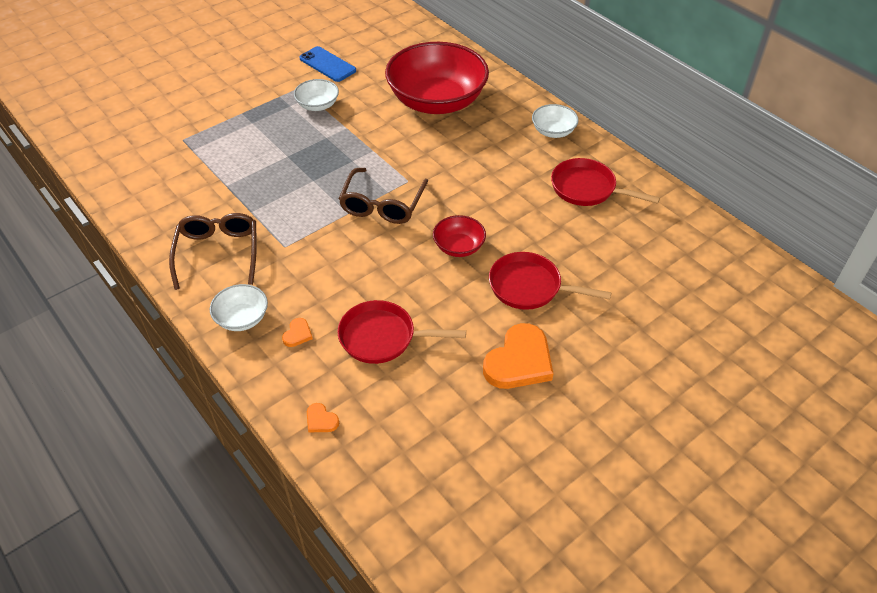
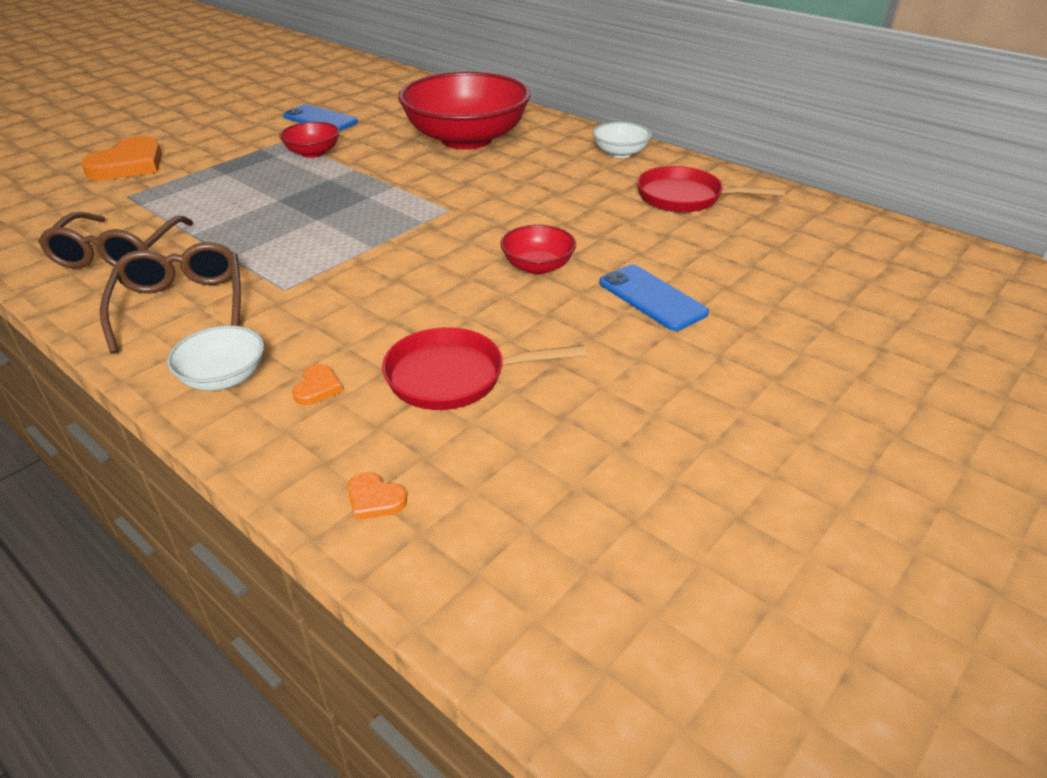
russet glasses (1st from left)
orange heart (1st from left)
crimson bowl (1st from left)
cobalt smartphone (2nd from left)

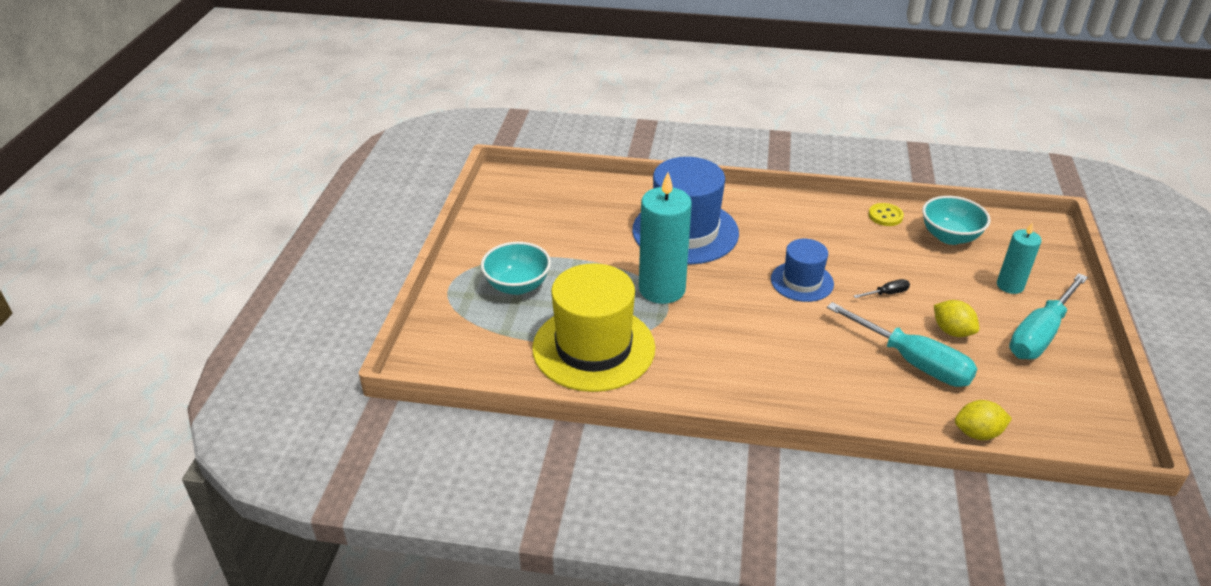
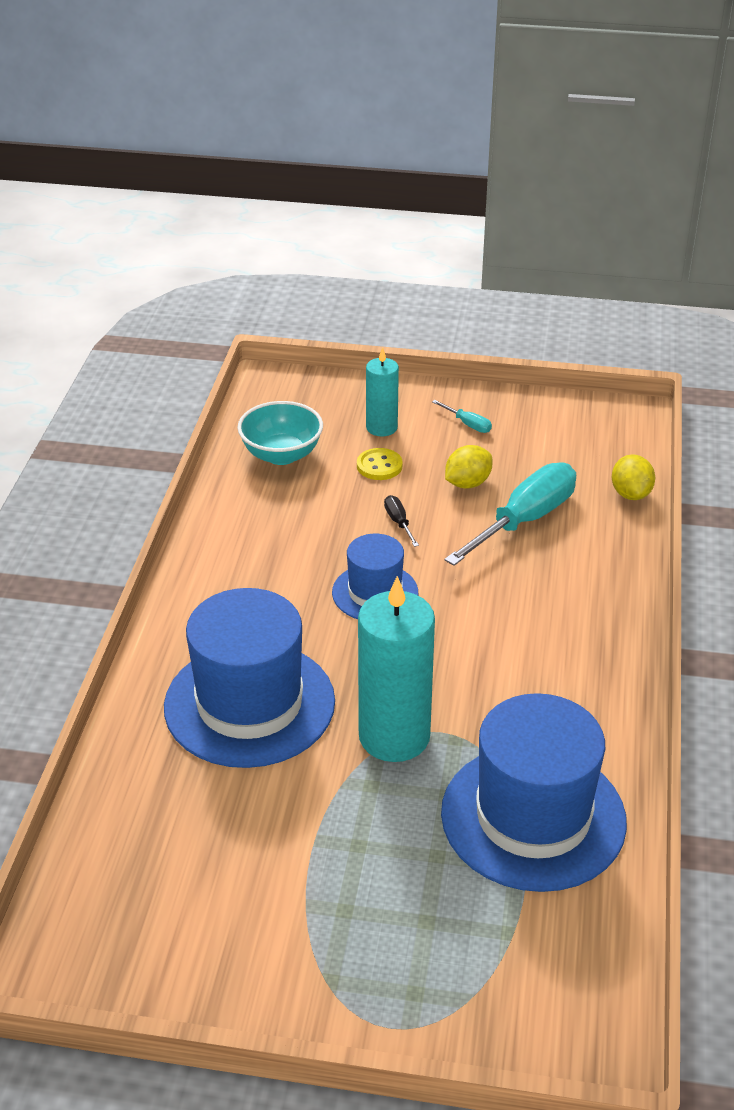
yellow shirt button
turquoise screwdriver (1st from left)
cobalt tall hat (3rd from left)
turquoise bowl (1st from left in the first image)

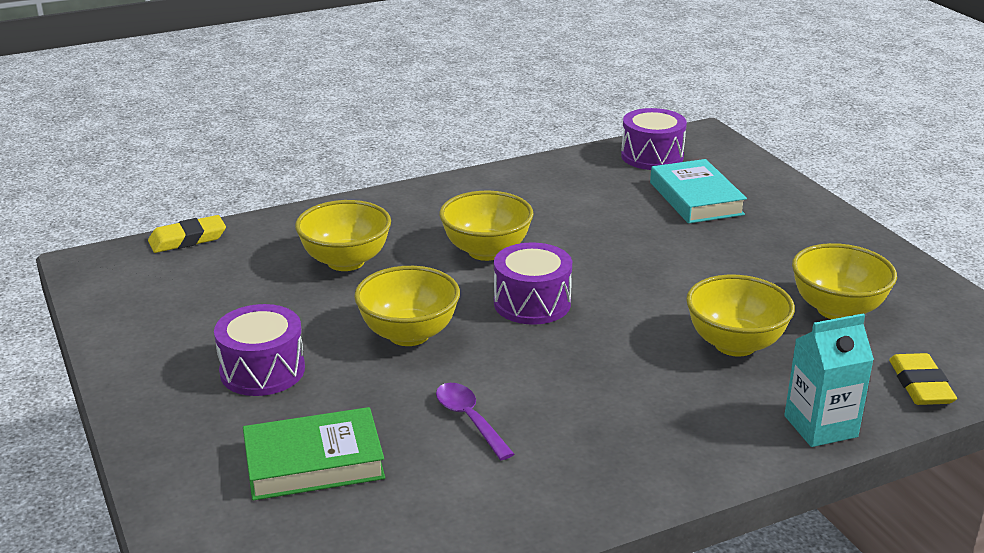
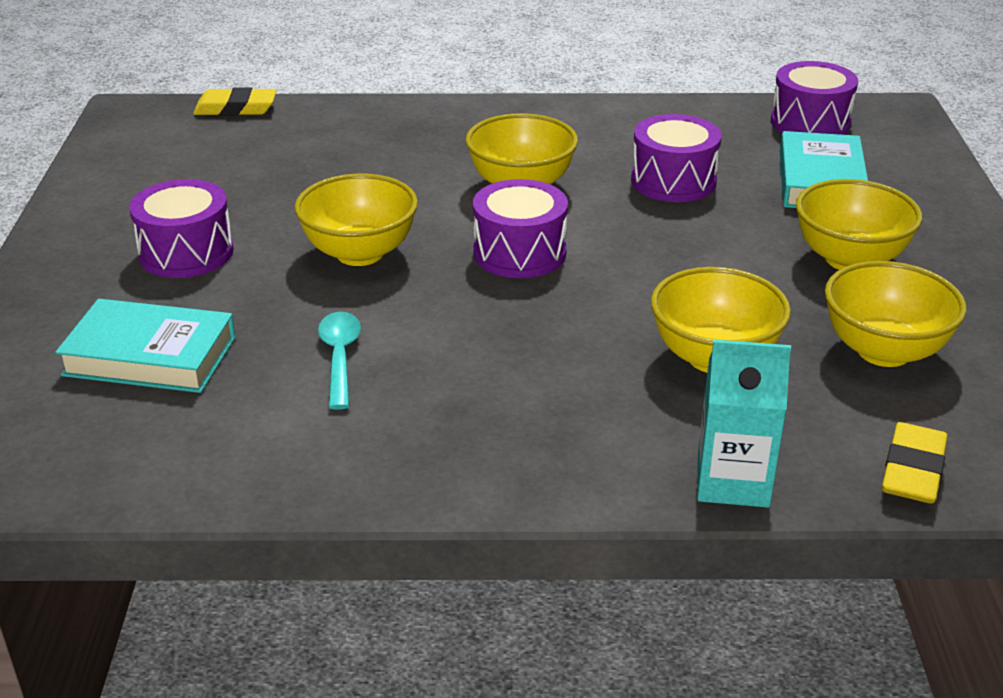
turquoise hardcover (1st from left)
turquoise teaspoon
royal purple toy drum (3rd from left)
yellow bowl (4th from left)

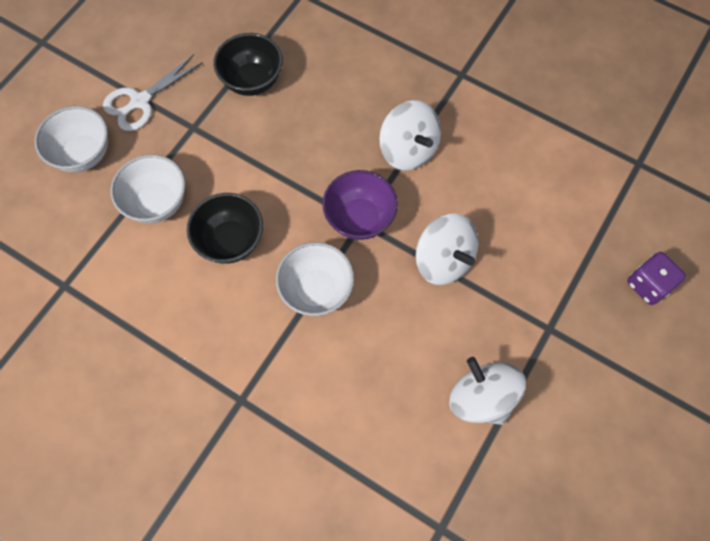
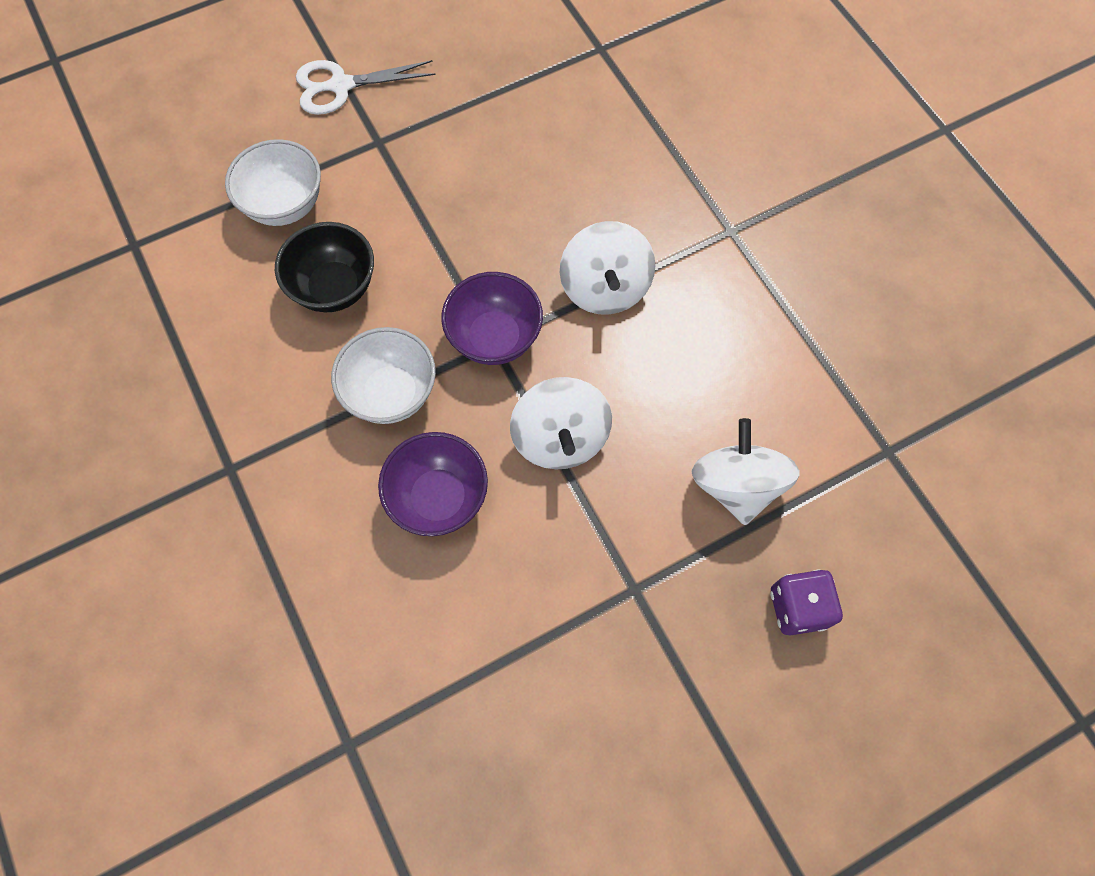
royal purple bowl (1st from left)
white spinning top (3rd from left)
white bowl (1st from left in the first image)
jet-black bowl (2nd from left in the first image)

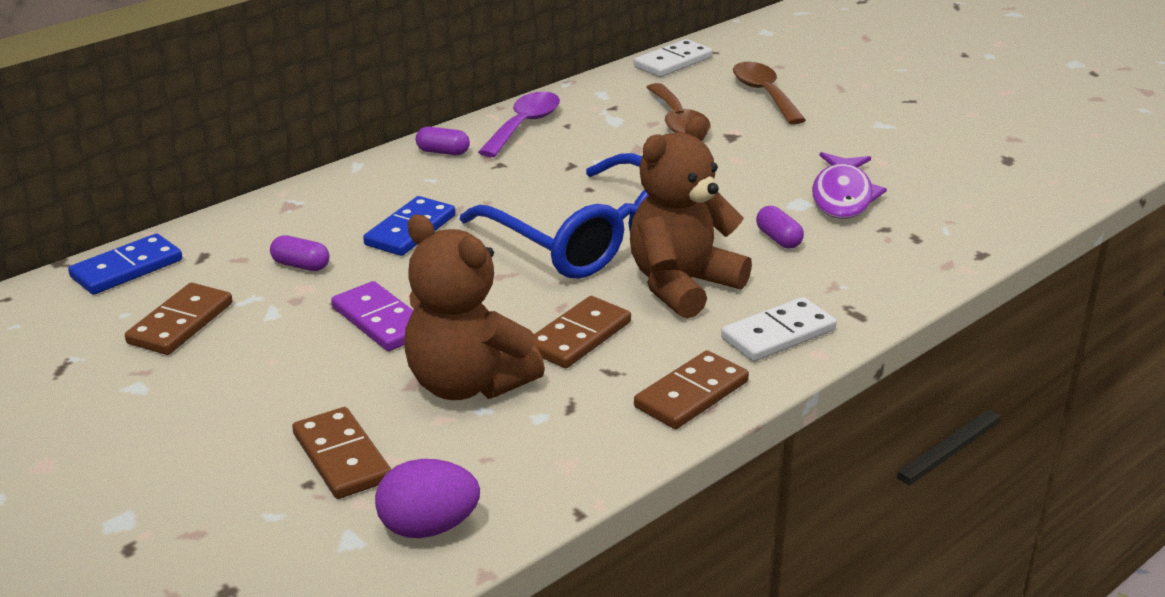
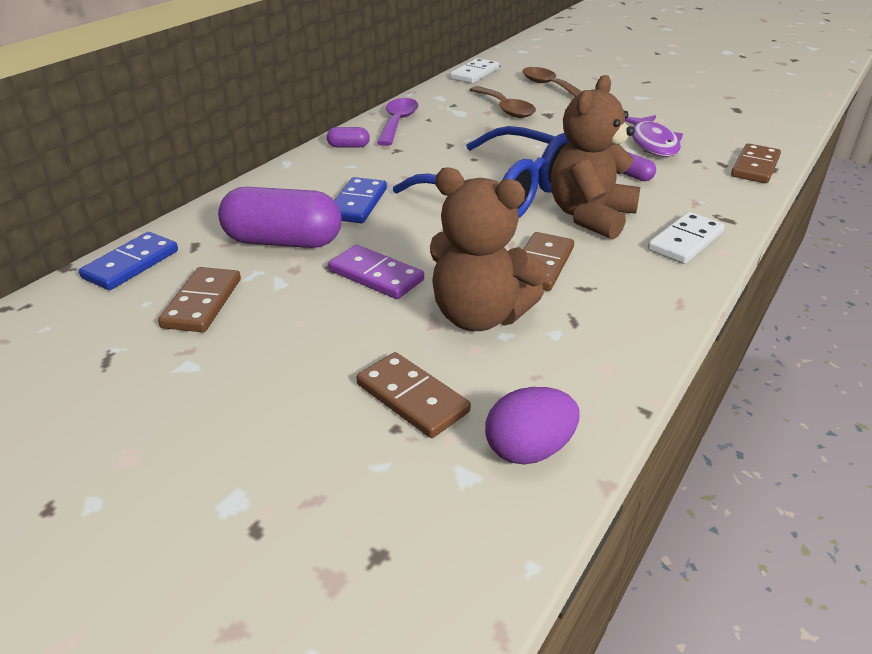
royal purple pill shape (1st from left)
russet domino (4th from left)

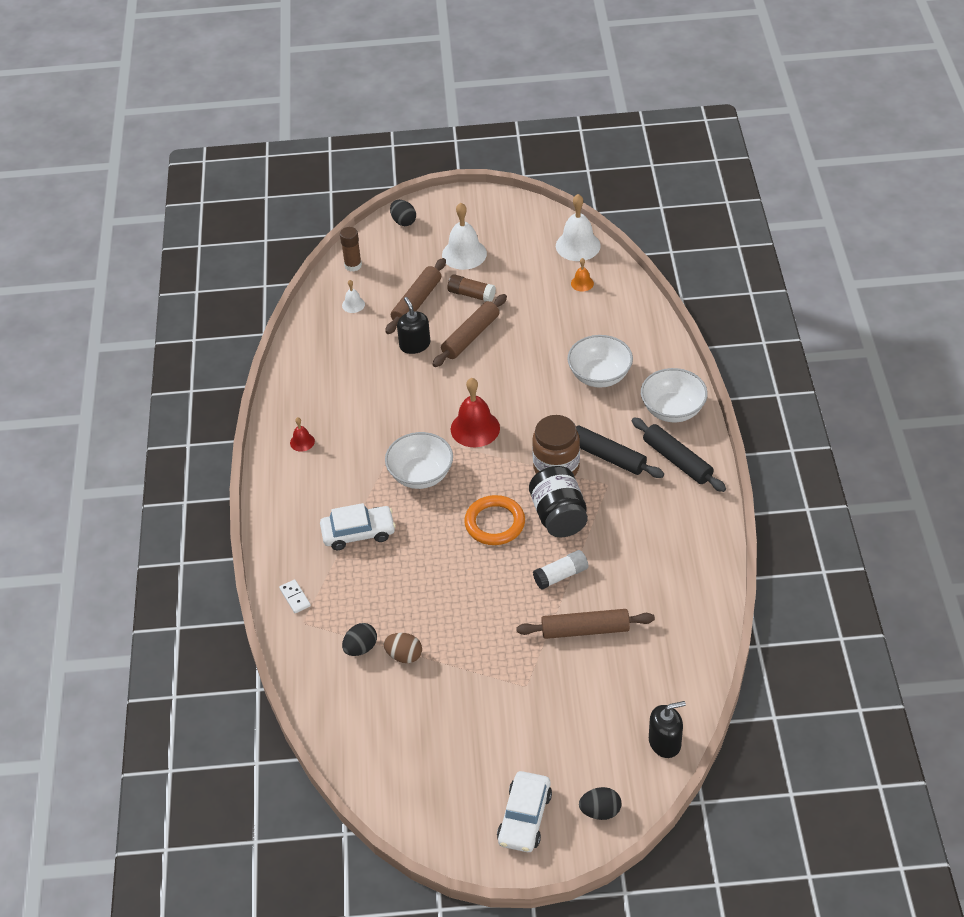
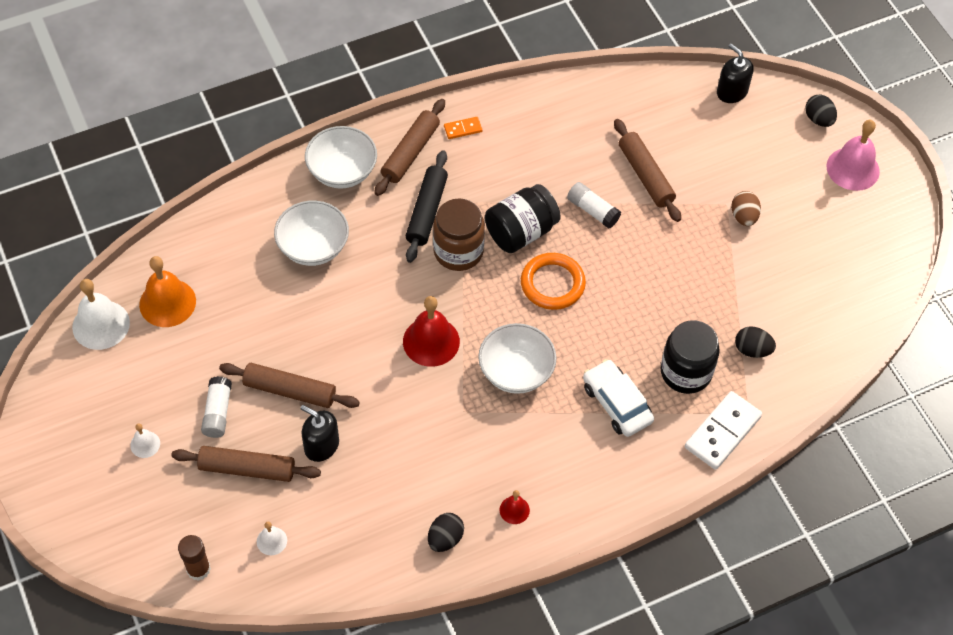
white hand bell (2nd from left)
orange hand bell
white glue stick (1st from left)
jet-black soap dispenser (1st from left)
russet rolling pin (3rd from left)
jet-black toy egg (1st from left)
orange domino
jet-black jam jar (2nd from left)
white domino
russet toy egg
pink hand bell

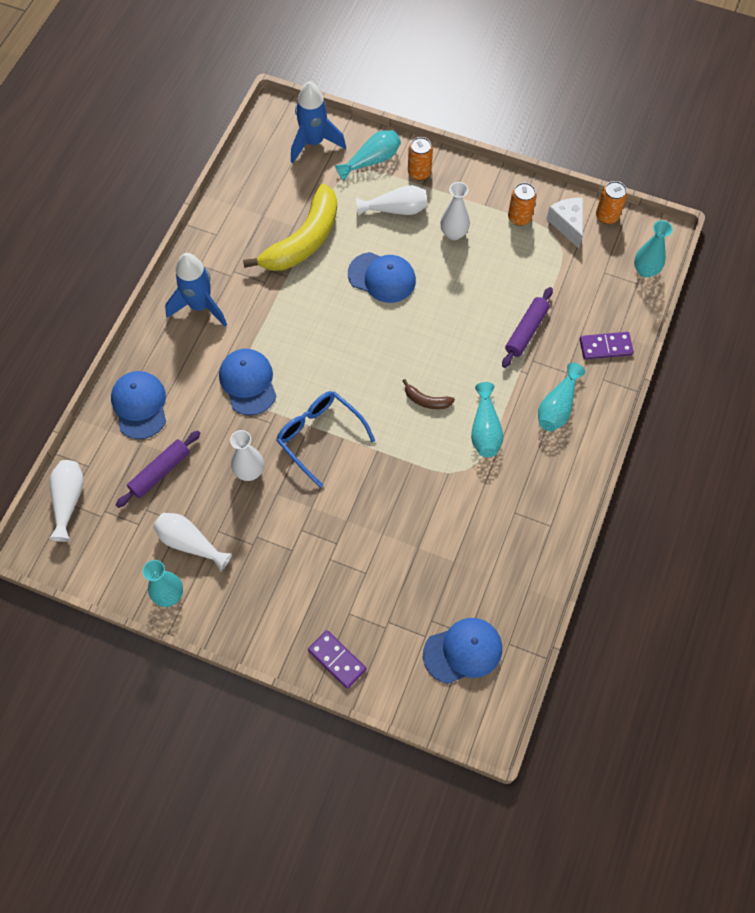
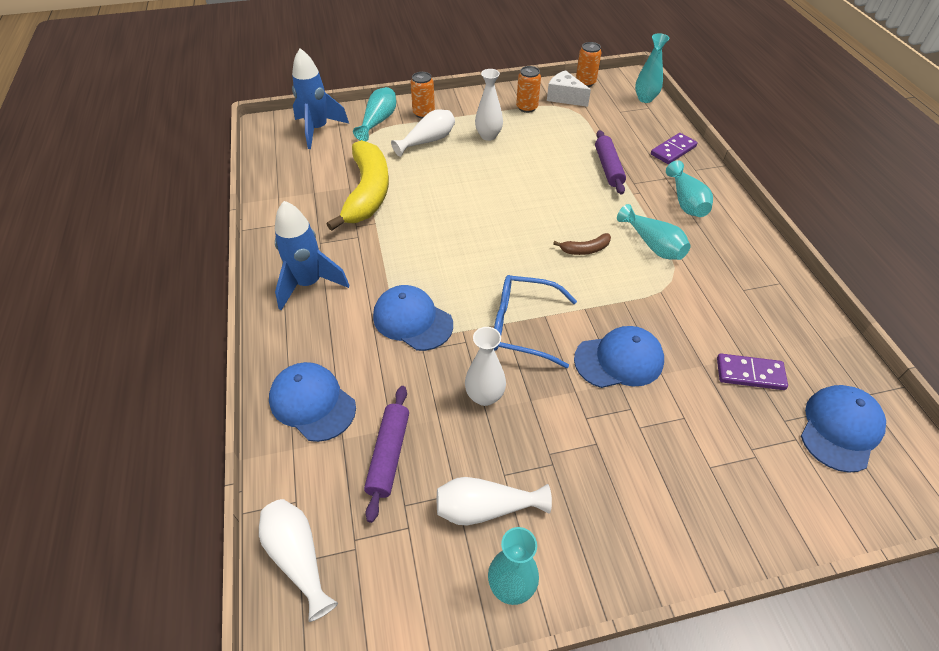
cobalt baseball cap (3rd from left)
royal purple domino (2nd from left)

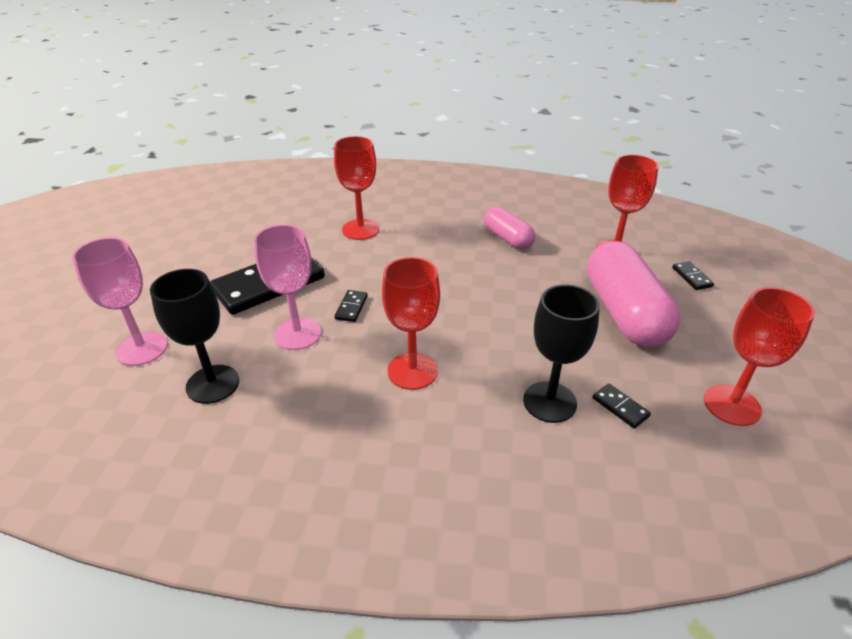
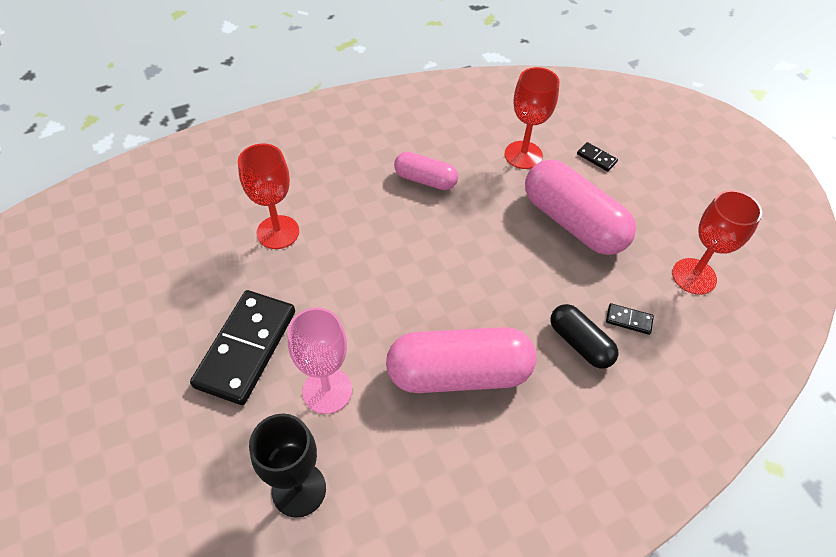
pink pill shape (2nd from left)
jet-black pill shape
pink goblet (1st from left in the first image)
jet-black domino (2nd from left in the first image)

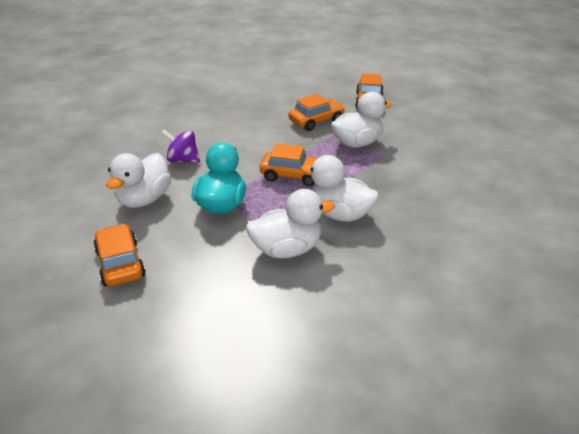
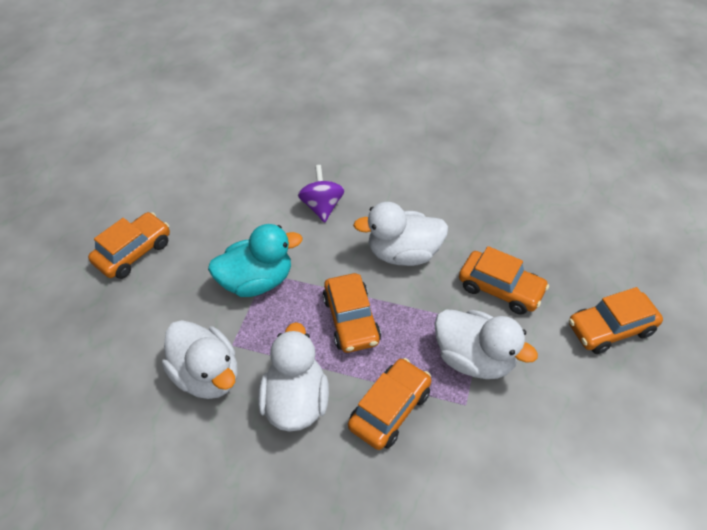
orange car (3rd from left)
white duck (3rd from left)

